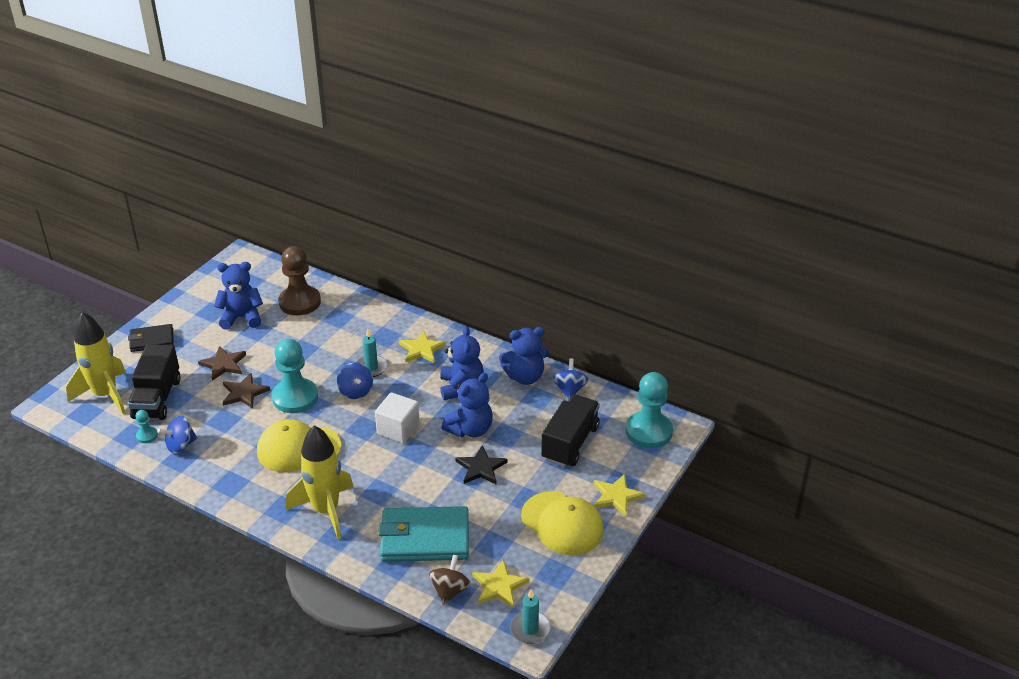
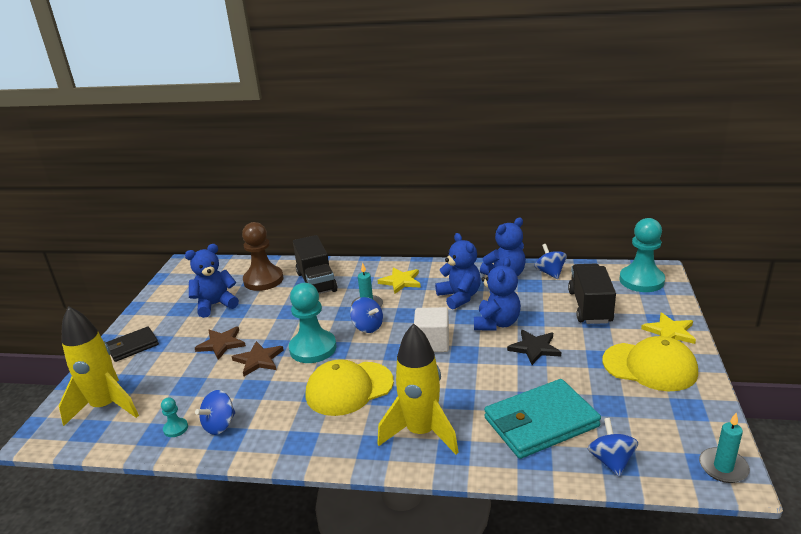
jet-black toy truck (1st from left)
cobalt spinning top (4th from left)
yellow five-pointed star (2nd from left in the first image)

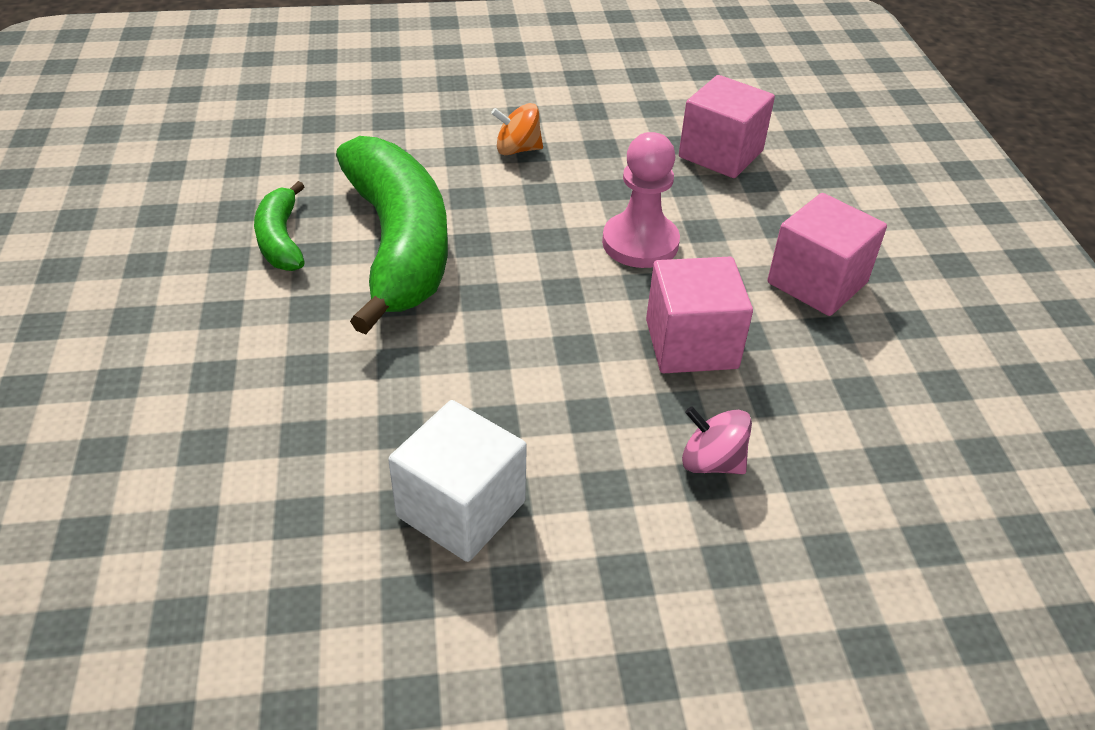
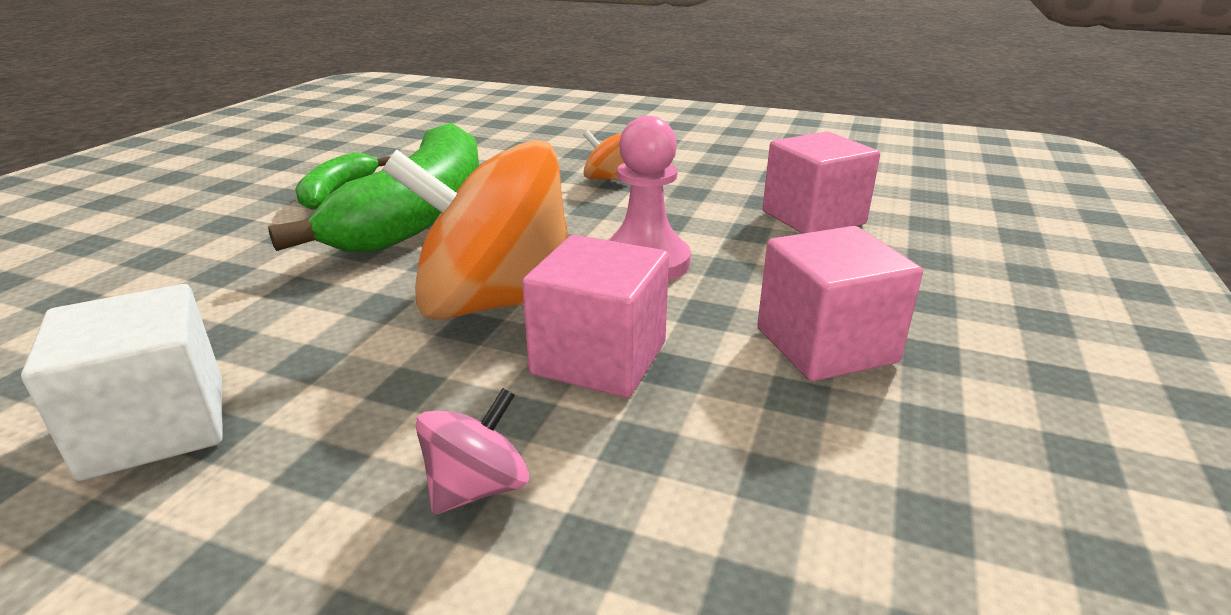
orange spinning top (1st from left)
pink spinning top

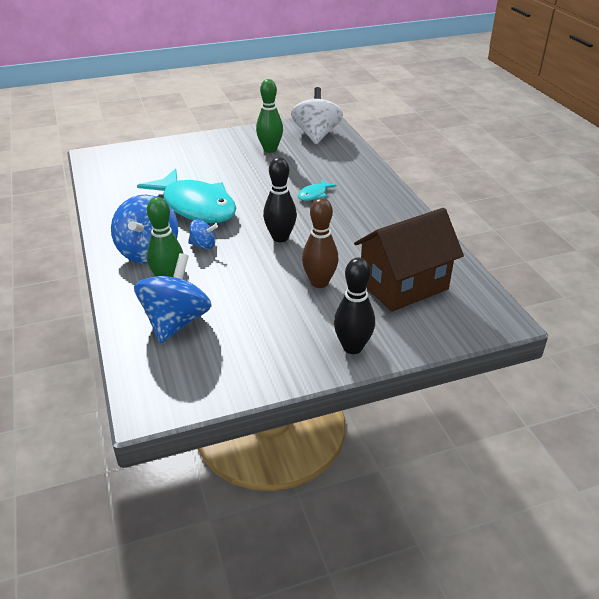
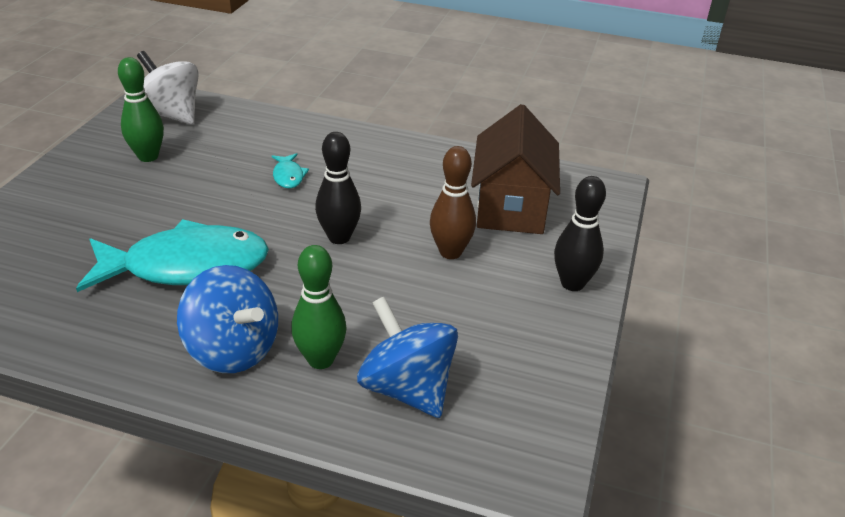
cobalt spinning top (3rd from left in the first image)

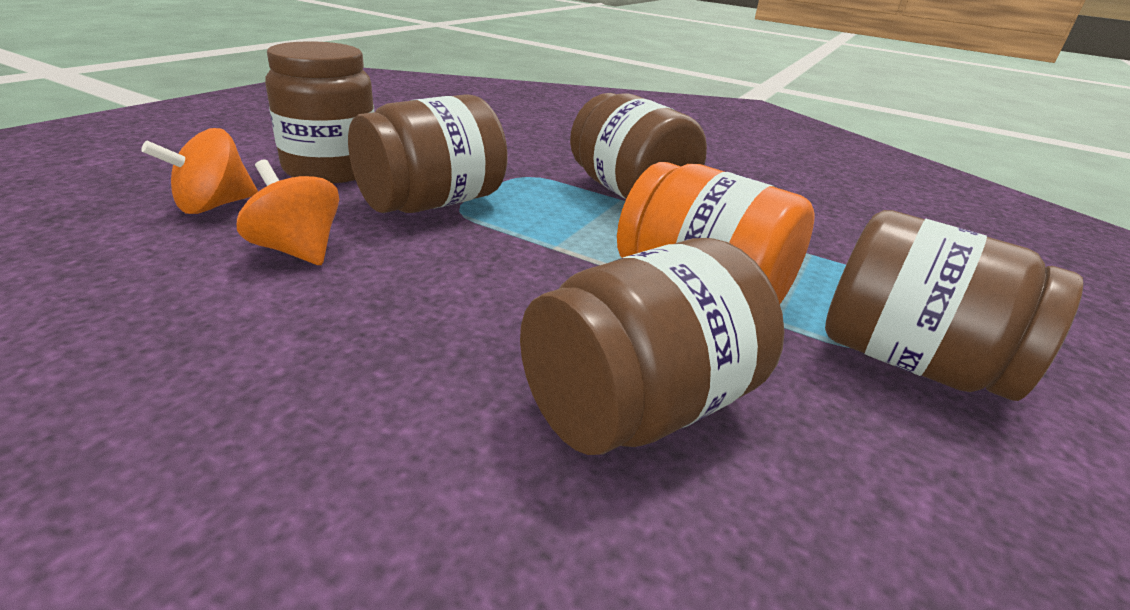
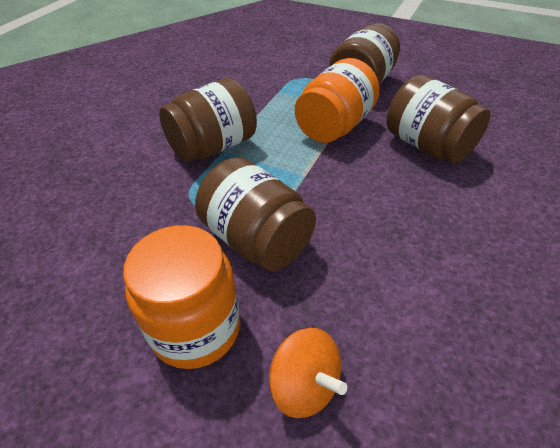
orange jam jar (1st from left)
orange spinning top (2nd from left in the first image)

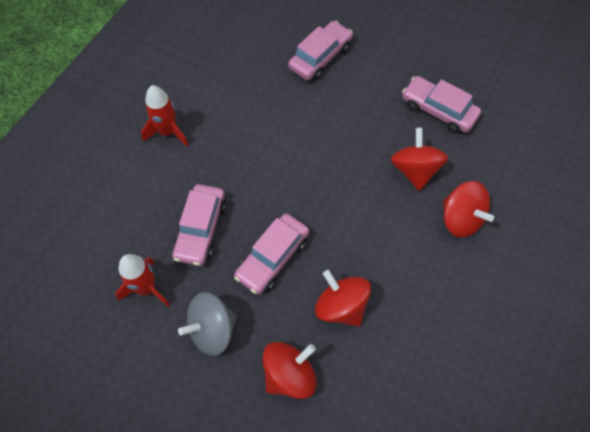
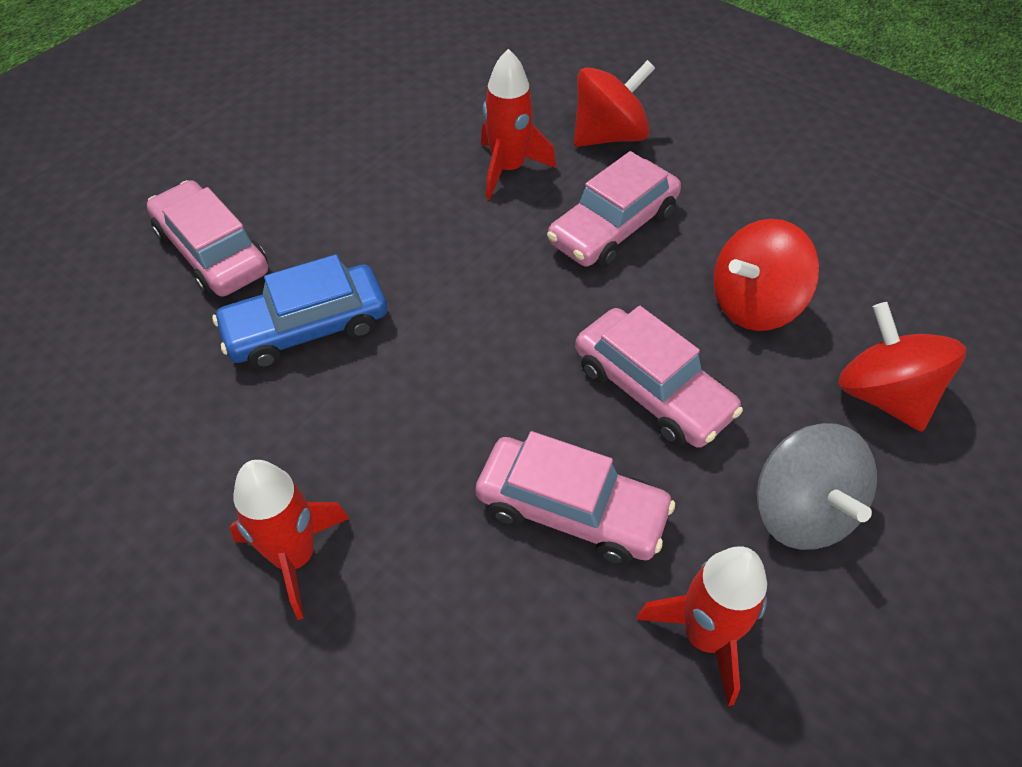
cobalt car
crimson rocket (2nd from left)
pink car (3rd from left)

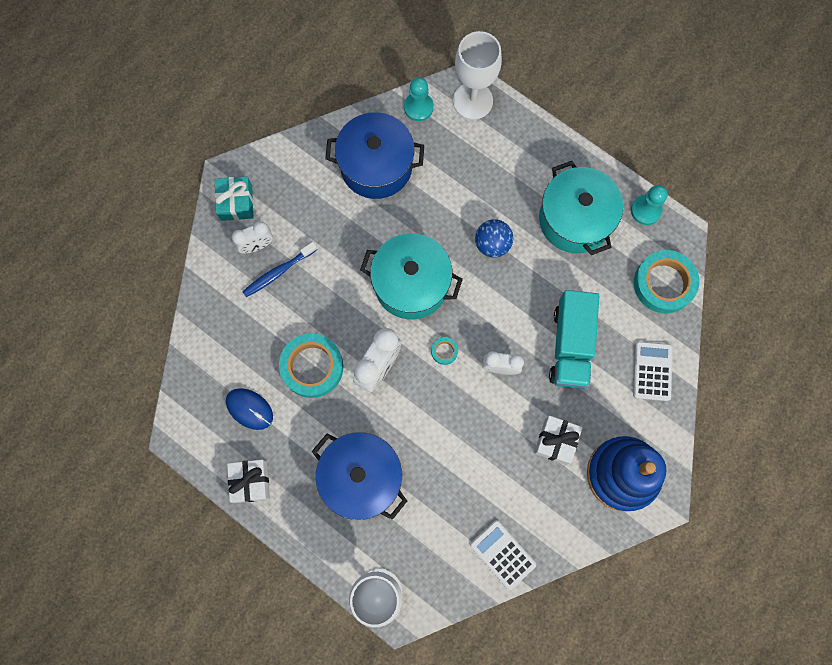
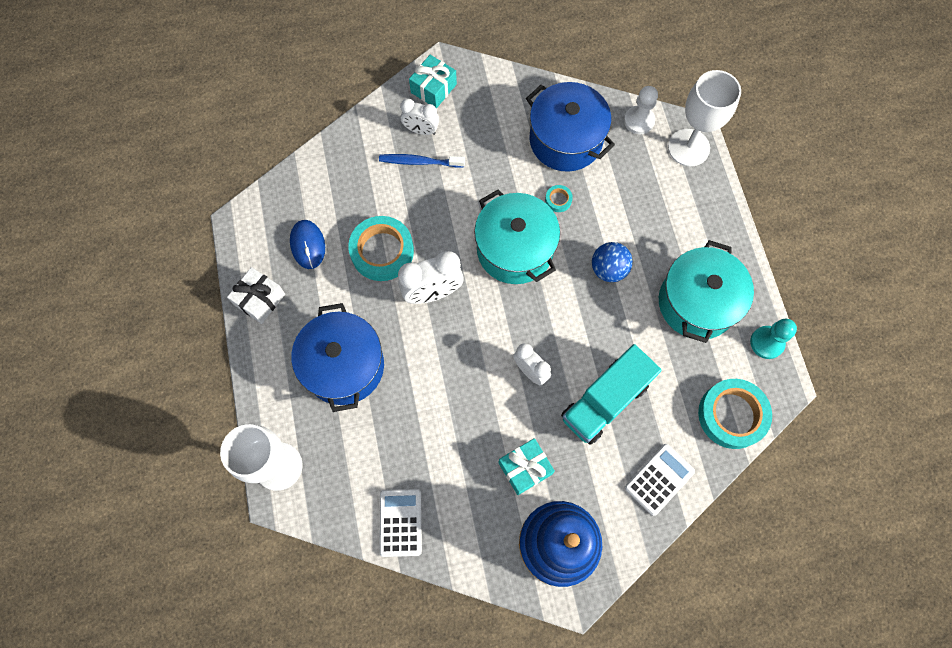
turquoise present (2nd from left)
turquoise tape (2nd from left)
white chess pawn

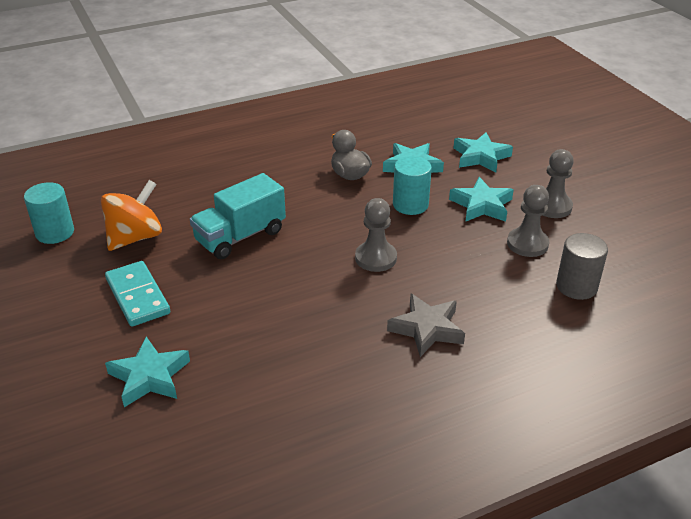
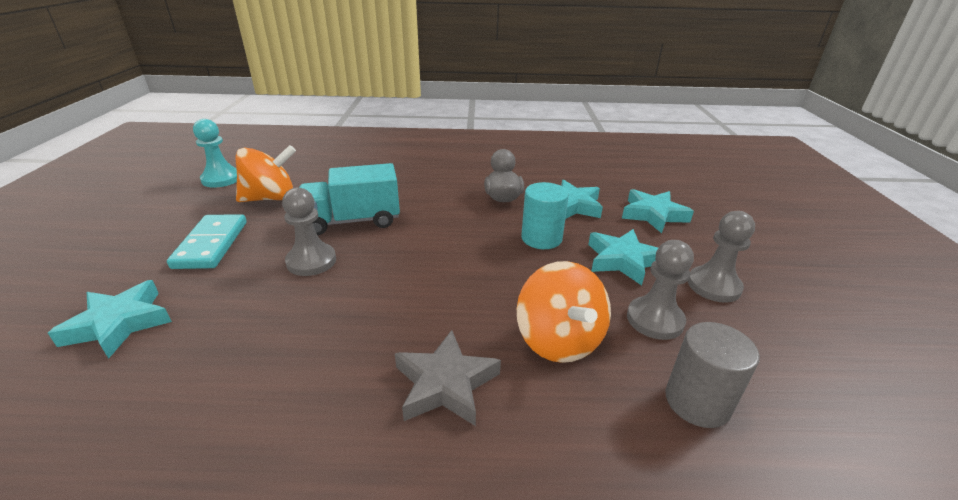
turquoise chess pawn
ash-grey chess pawn (1st from left)
orange spinning top (2nd from left)

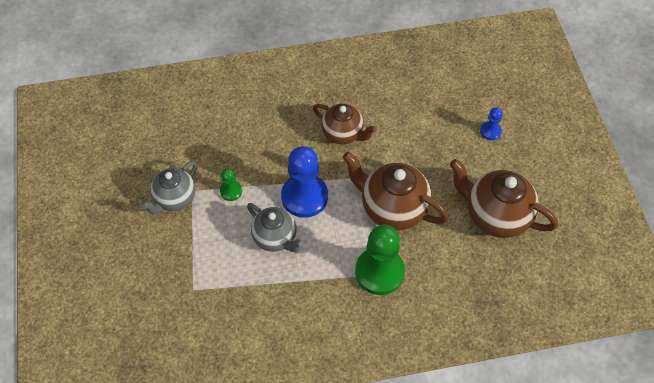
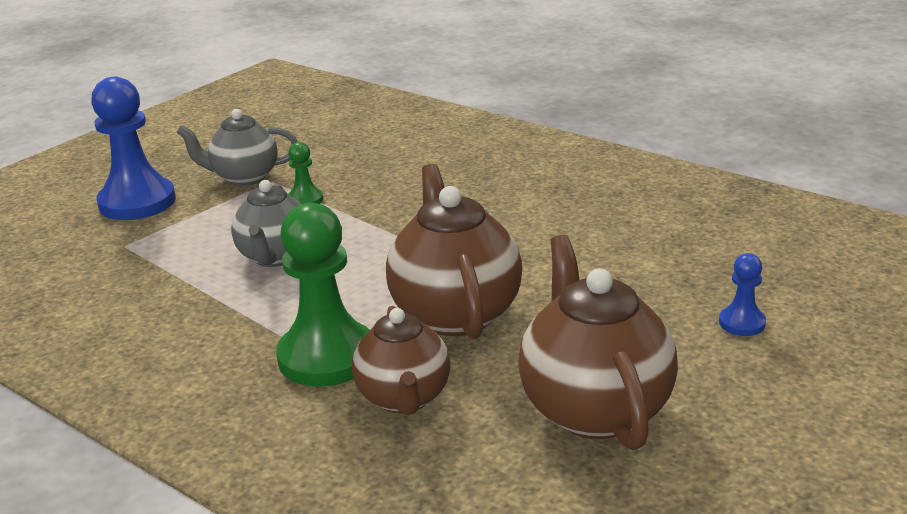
cobalt chess pawn (1st from left)
russet tea pot (1st from left)

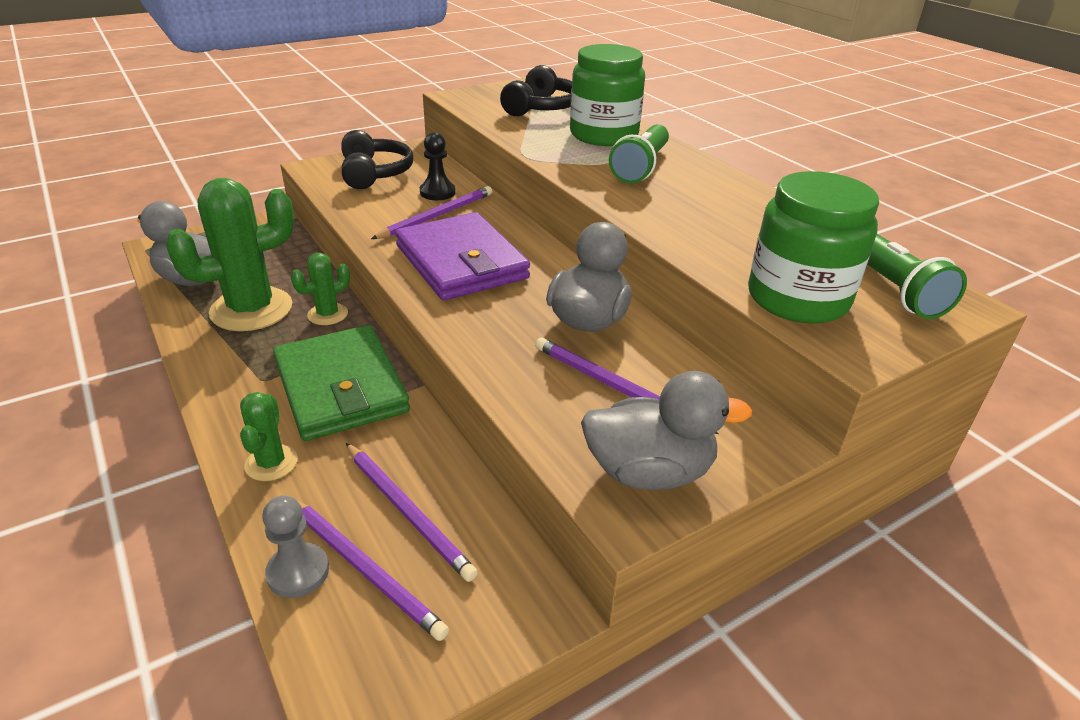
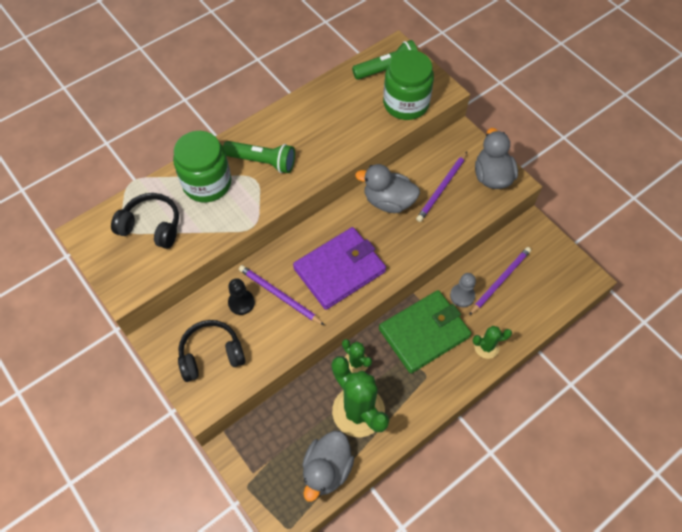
ash-grey chess pawn
royal purple wooden pencil (1st from left in the first image)

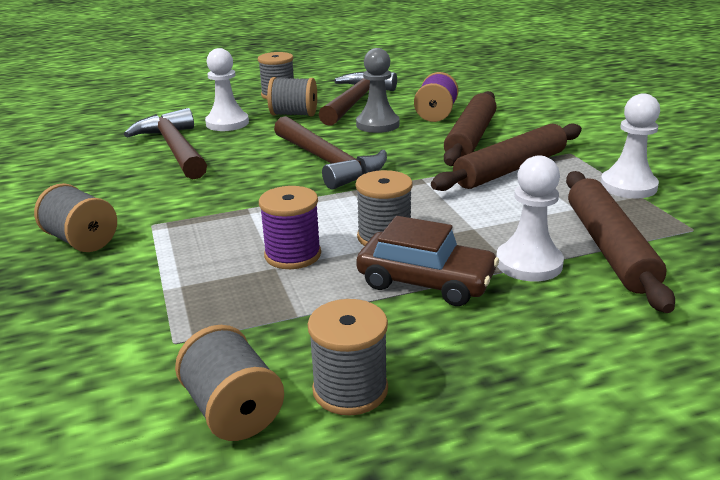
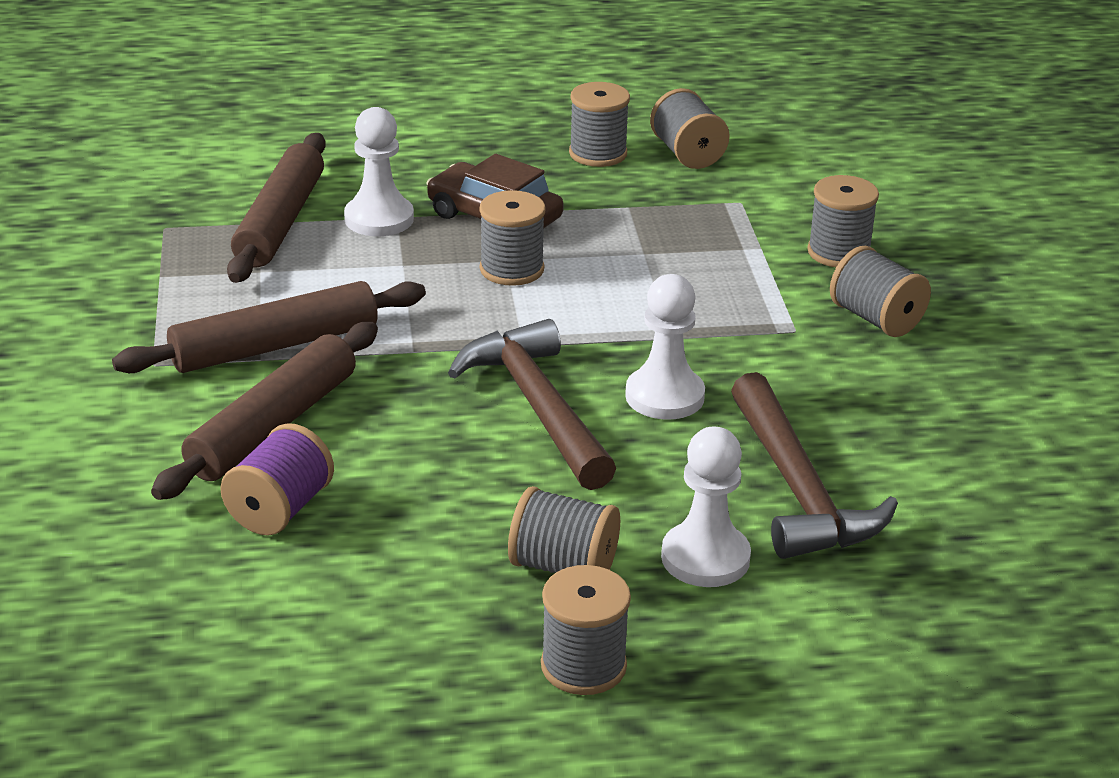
white chess pawn (2nd from left)
ash-grey bobbin (6th from left)
royal purple bobbin (1st from left in the first image)
russet hammer (3rd from left in the first image)
ash-grey chess pawn

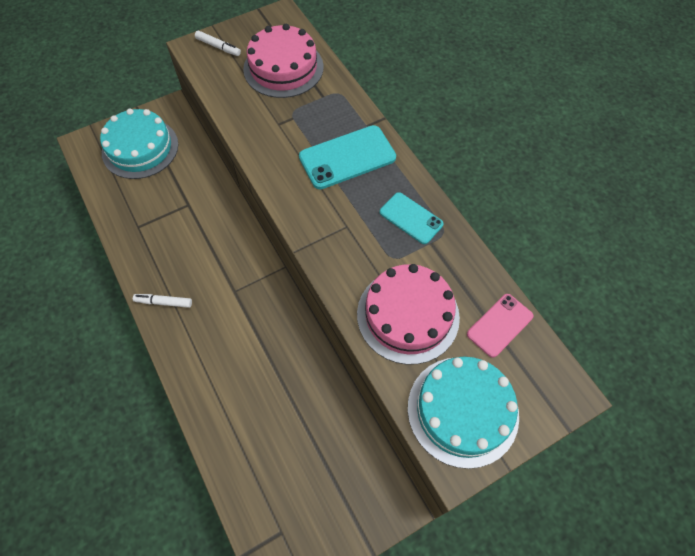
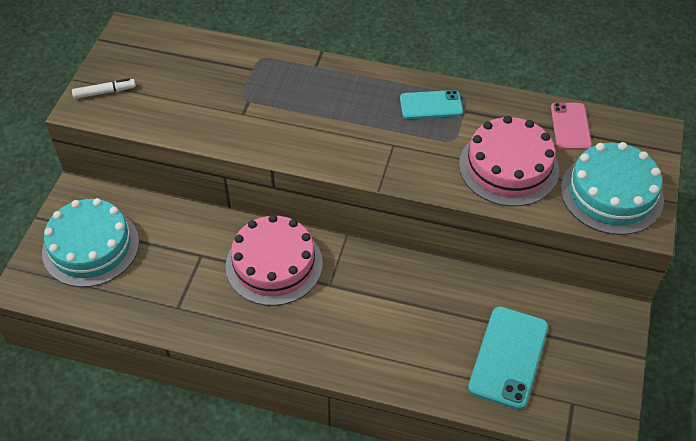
pink layer cake (1st from left)
turquoise smartphone (2nd from left)
white marker pen (1st from left in the first image)

